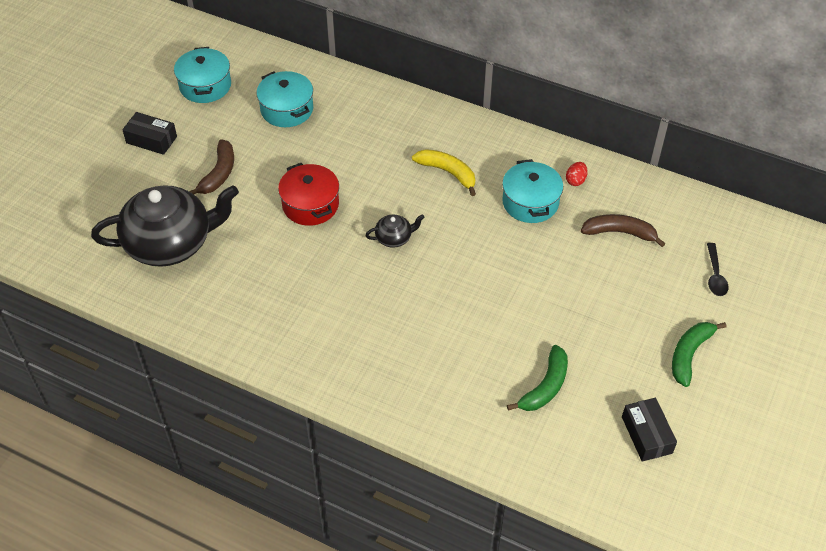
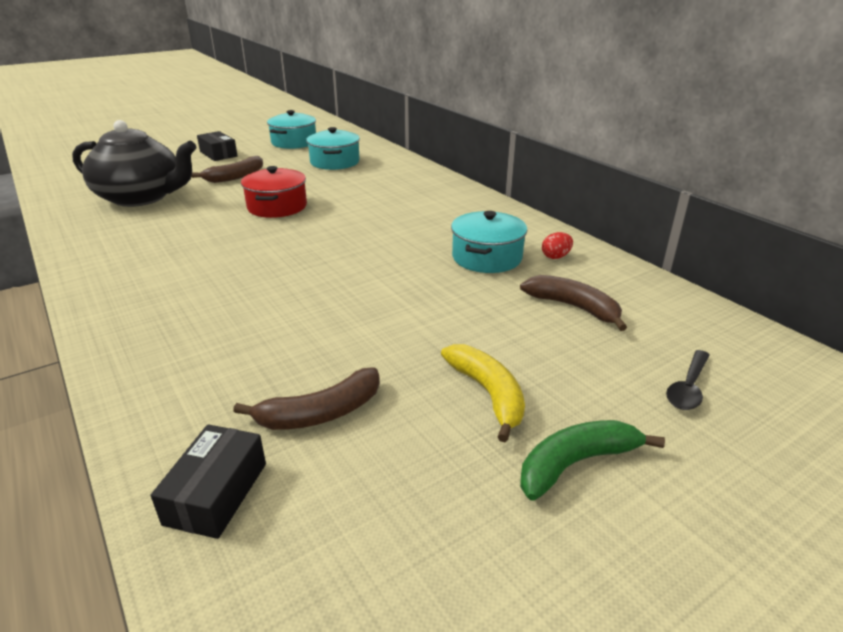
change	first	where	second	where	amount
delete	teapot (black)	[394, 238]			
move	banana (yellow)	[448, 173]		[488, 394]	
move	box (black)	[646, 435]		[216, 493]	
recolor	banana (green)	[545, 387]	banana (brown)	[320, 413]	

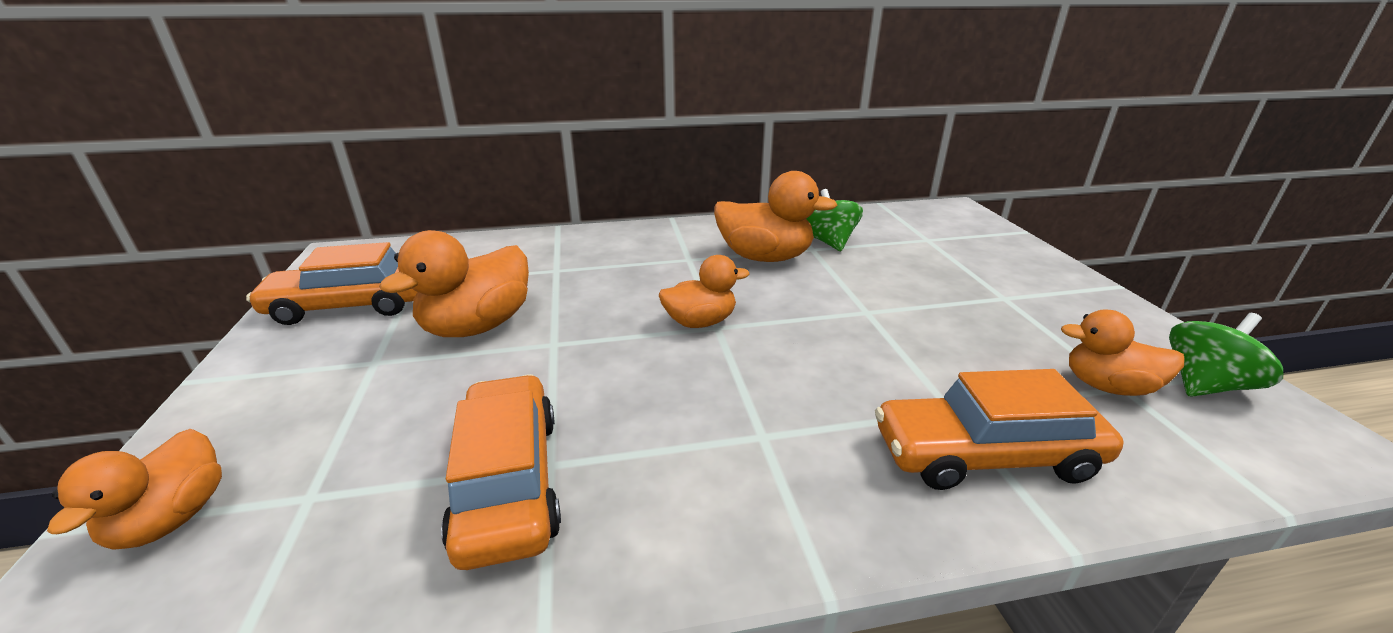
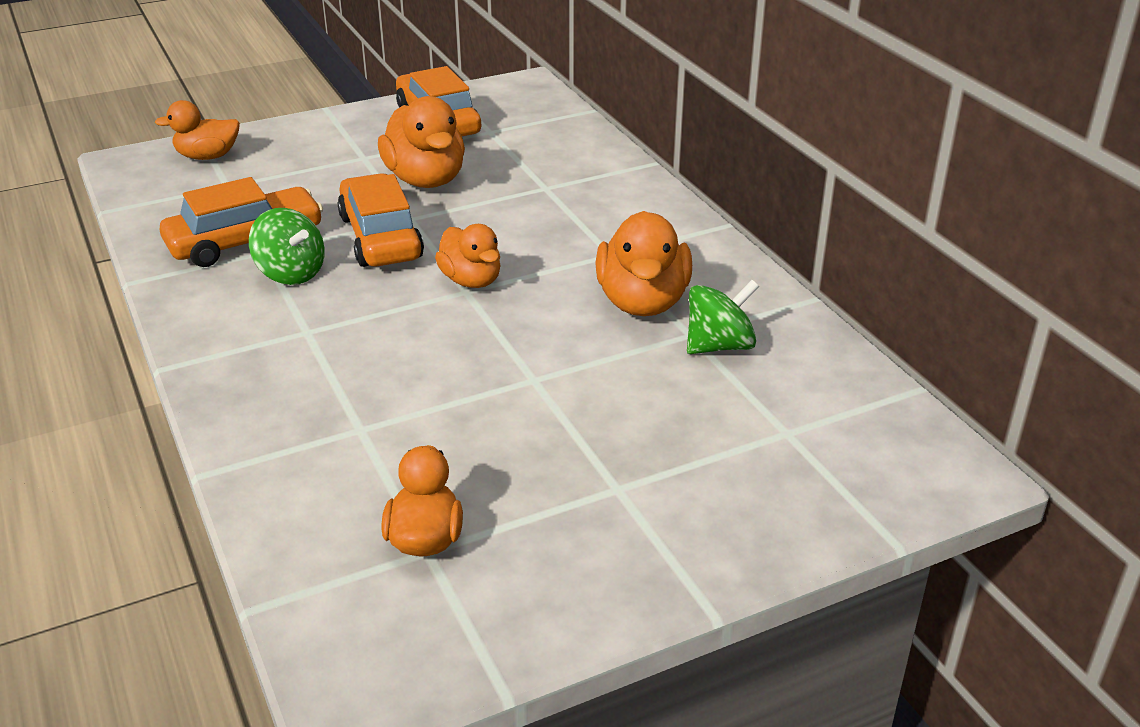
change	first	where	second	where	amount
move	car (orange)	[985, 455]		[380, 237]	
move	spinning top (green)	[1205, 385]		[291, 273]	
rotate	duck (orange)	[478, 326]		[426, 180]	135 degrees counterclockwise

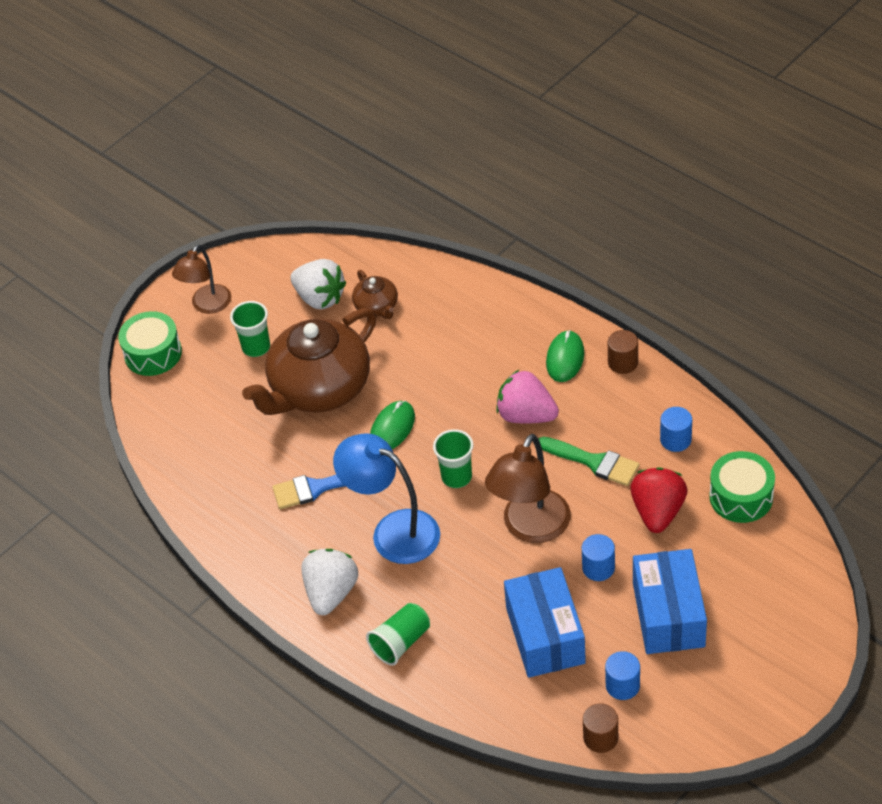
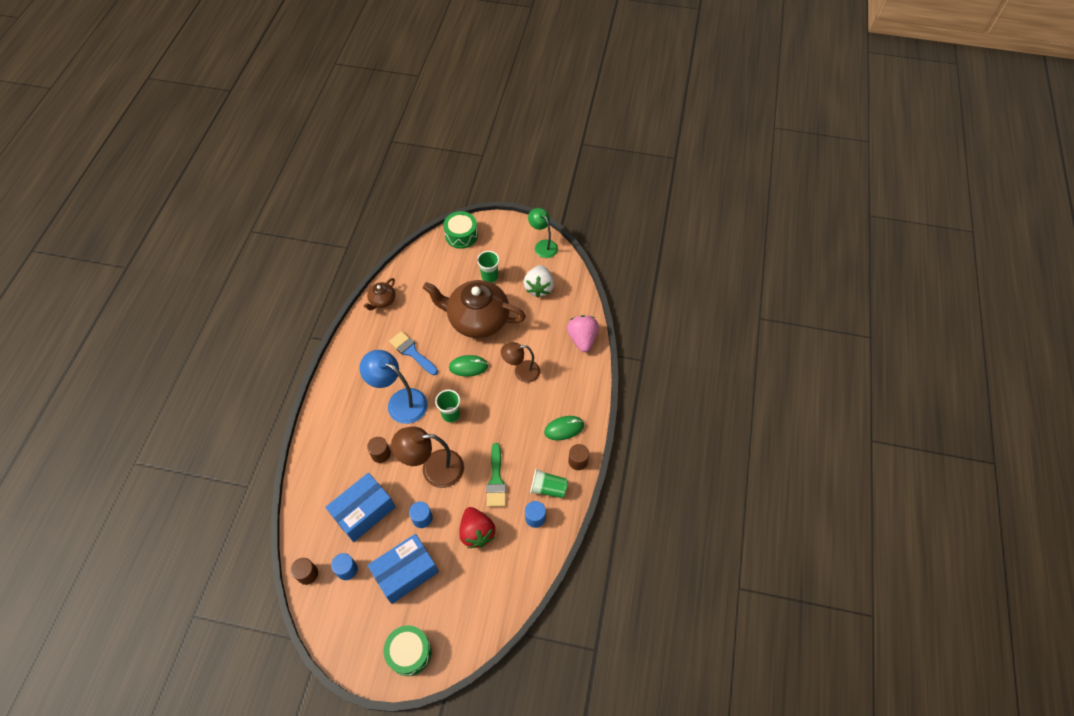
change	first	where	second	where	amount
delete	strawberry (white)	[331, 593]			
insert			cylinder (brown)	[381, 454]	
insert			lamp (green)	[543, 245]	
move	lamp (brown)	[207, 305]		[521, 372]	
move	teapot (brown)	[377, 307]		[382, 300]	
move	cup (green)	[401, 642]		[548, 488]	
move	strawberry (pink)	[526, 415]		[582, 339]	
move	drum (green)	[741, 497]		[409, 652]	
rotate	lamp (blue)	[393, 531]		[400, 402]	60 degrees counterclockwise
rotate	strawberry (red)	[658, 512]		[477, 532]	90 degrees clockwise

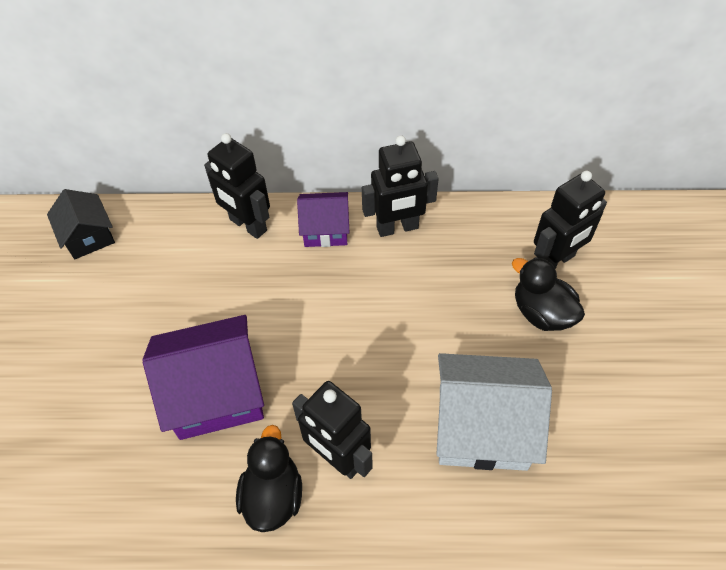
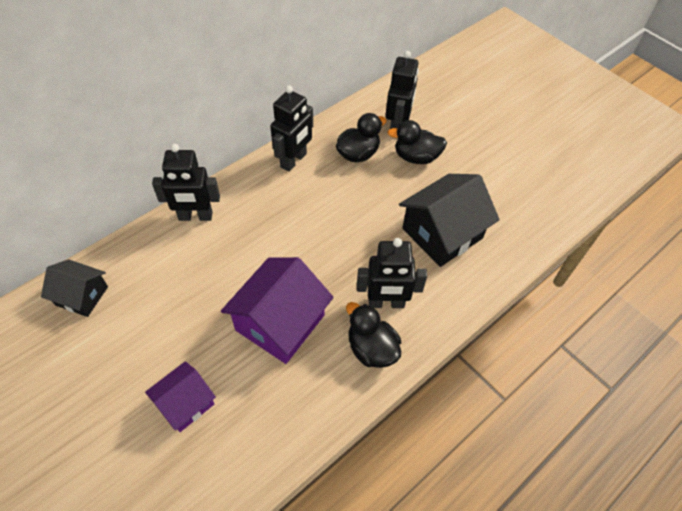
change	first	where	second	where	amount
insert			duck (black)	[358, 154]	
move	house (purple)	[325, 229]		[185, 403]	
recolor	house (white)	[482, 426]	house (black)	[442, 233]	

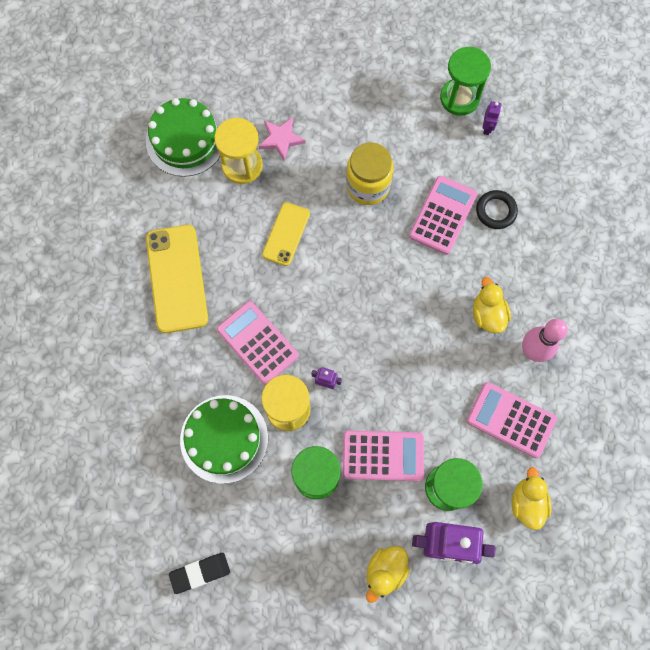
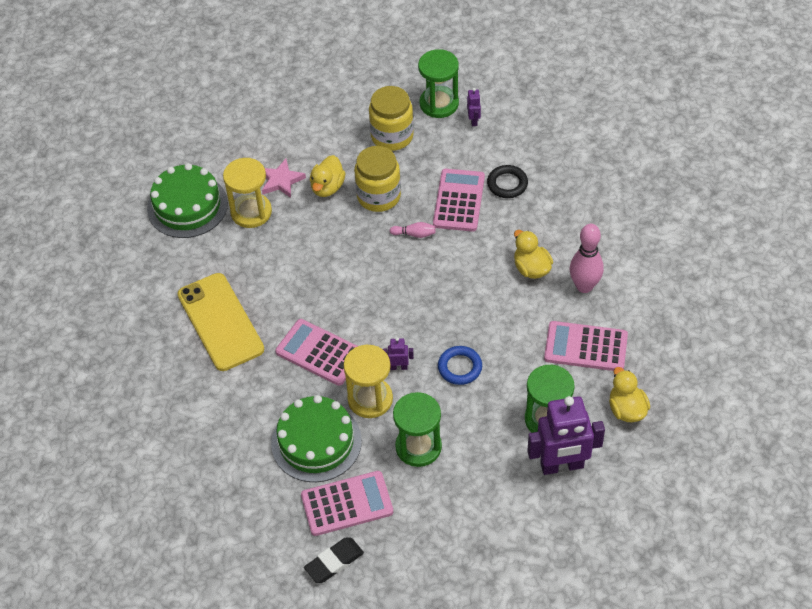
change	first	where	second	where	amount
delete	phone (yellow)	[286, 234]			
insert			jar (yellow)	[392, 136]	
insert			bowling pin (pink)	[414, 234]	
insert			ring (blue)	[460, 367]	
move	calculator (pink)	[383, 456]		[347, 504]	
move	duck (yellow)	[385, 571]		[327, 187]	

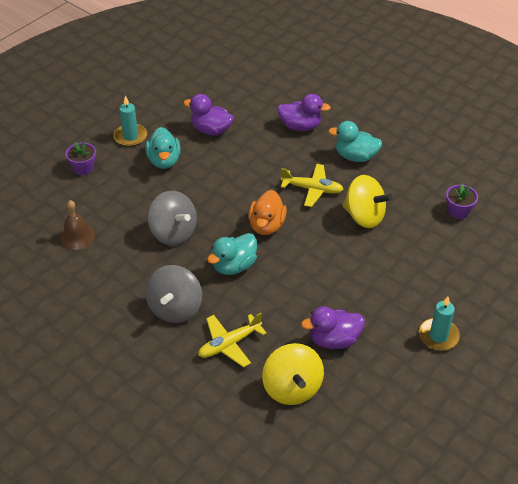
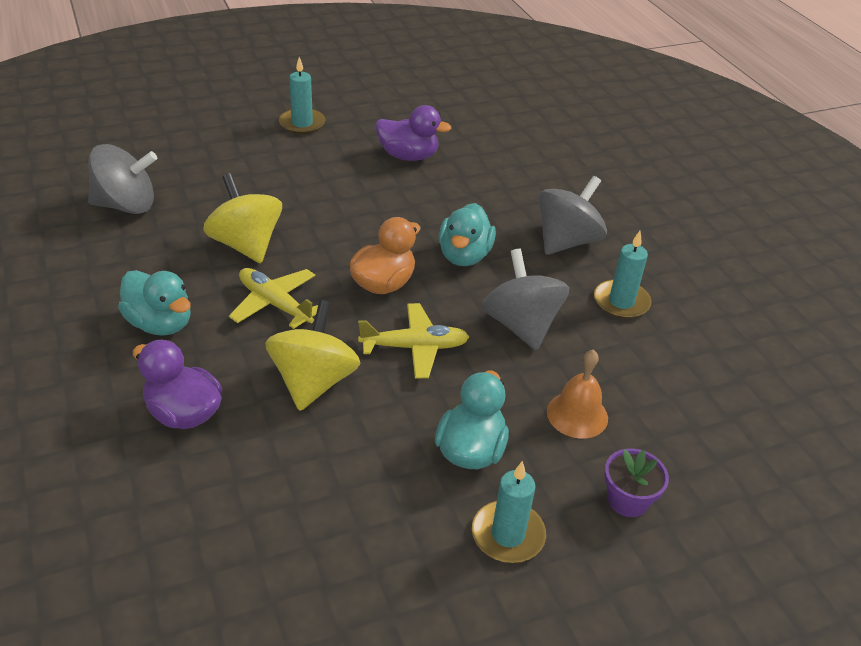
change	first	where	second	where	amount
delete	bell (brown)	[77, 236]			
delete	duck (purple)	[211, 130]			
insert			bell (orange)	[577, 414]	
insert			candle (turquoise)	[621, 302]	
move	plane (yellow)	[229, 344]		[415, 347]	
move	spinning top (yellow)	[292, 388]		[313, 382]	
replace	flower pot (purple)	[458, 211]	spinning top (grey)	[126, 205]	
rotate	duck (turquoise)	[234, 266]		[464, 256]	120 degrees clockwise

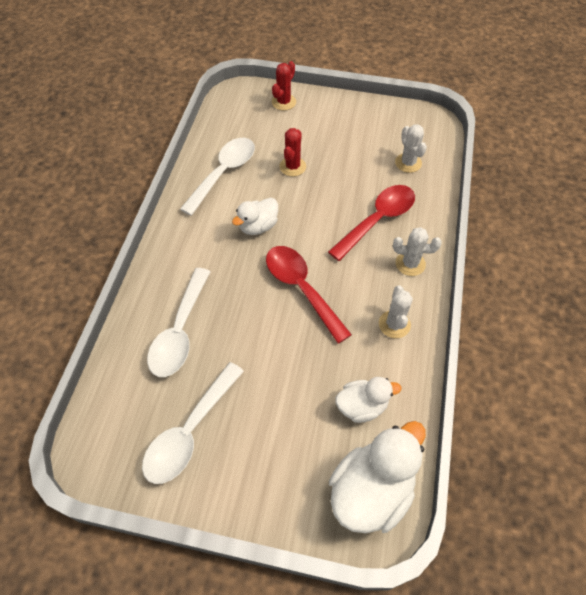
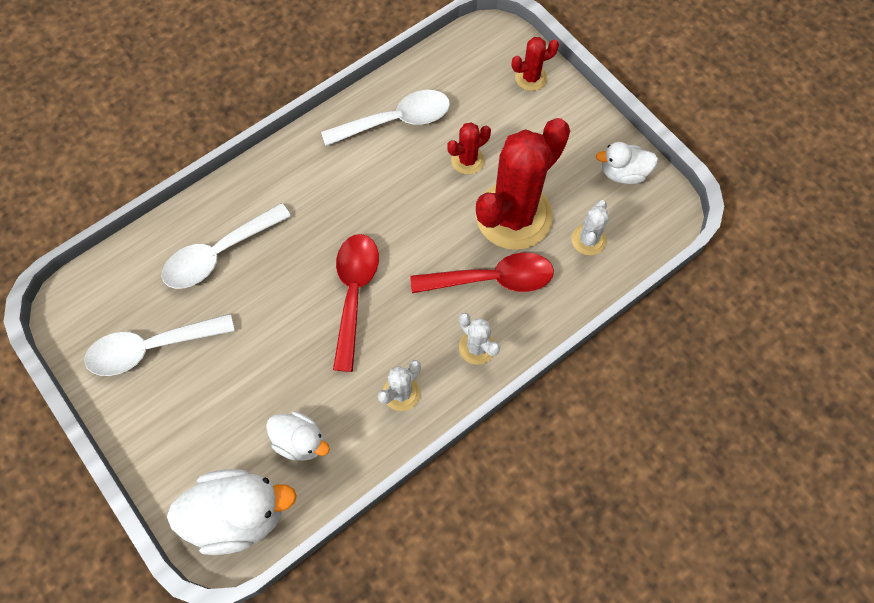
change	first	where	second	where	amount
insert			cactus (red)	[514, 216]	
move	duck (white)	[258, 226]		[623, 173]	

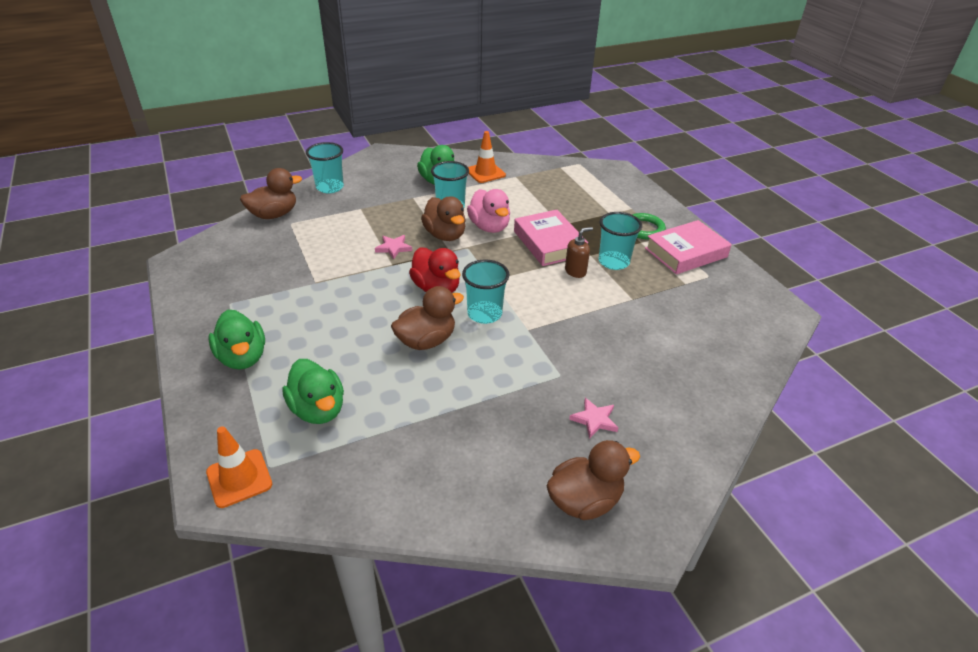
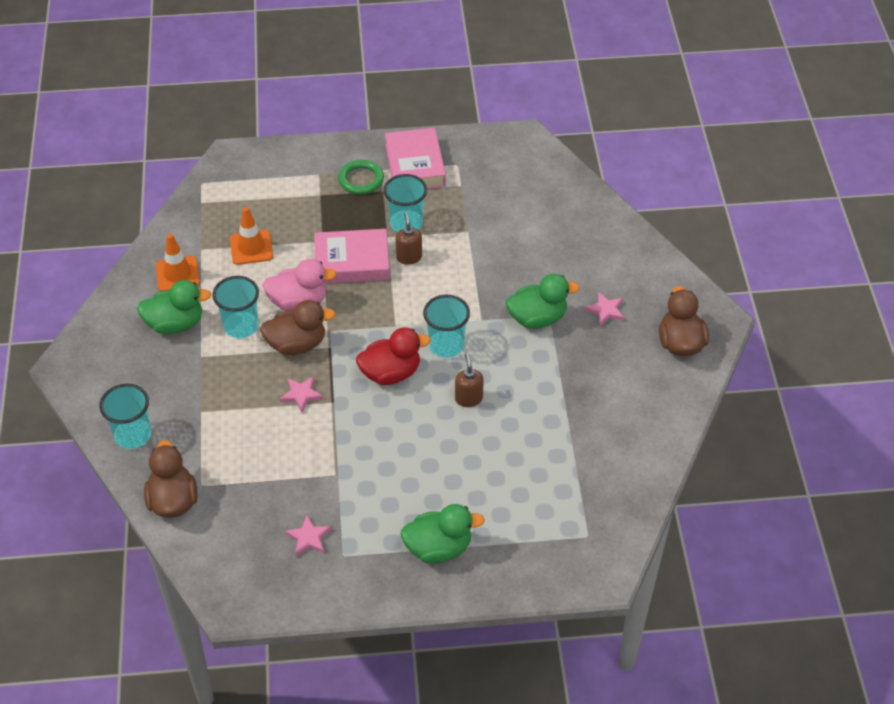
change	first	where	second	where	amount
insert			star (pink)	[308, 538]	
move	traffic cone (orange)	[239, 478]		[251, 248]	
move	duck (green)	[318, 409]		[537, 318]	
replace	duck (brown)	[426, 341]	soap dispenser (brown)	[468, 398]	

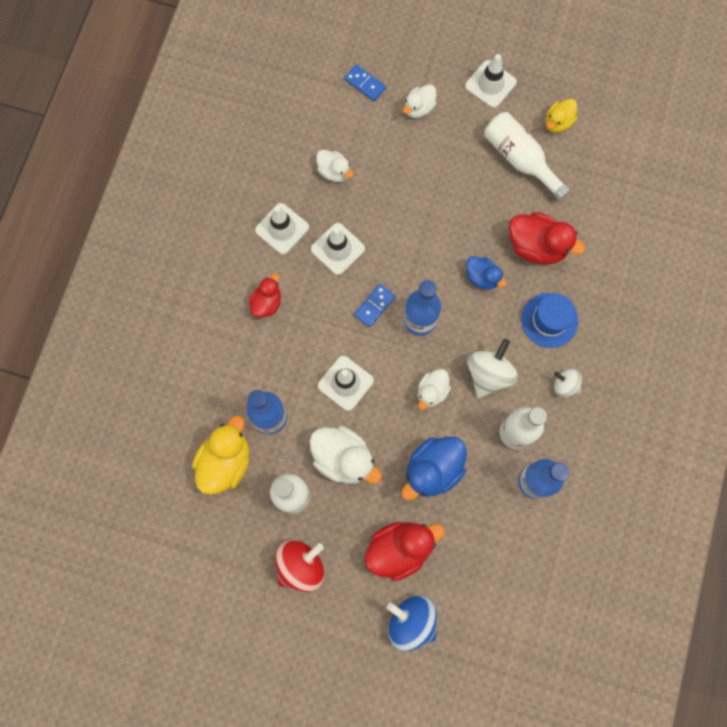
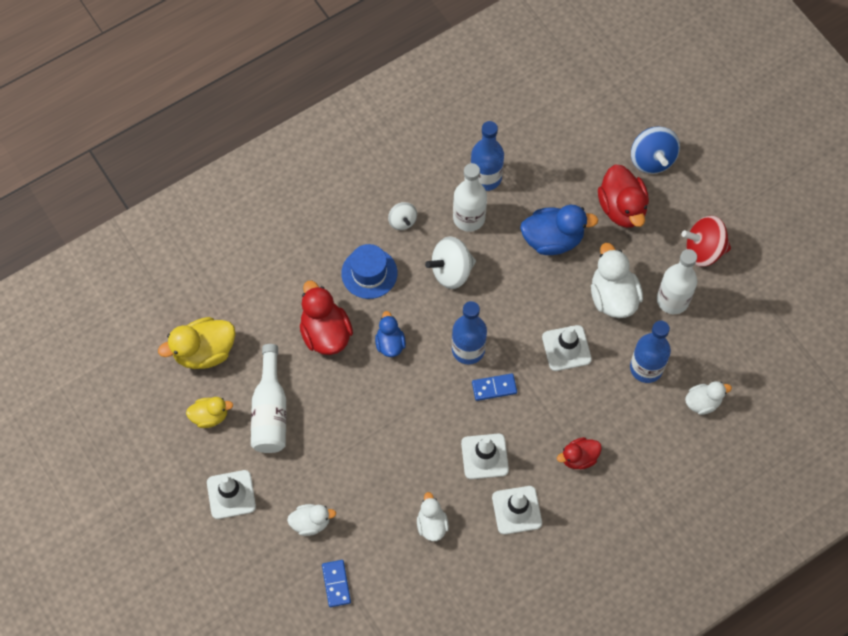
change	first	where	second	where	amount
move	duck (yellow)	[226, 461]		[204, 352]	
move	duck (white)	[432, 391]		[703, 402]	
rotate	duck (red)	[399, 549]		[622, 208]	120 degrees counterclockwise

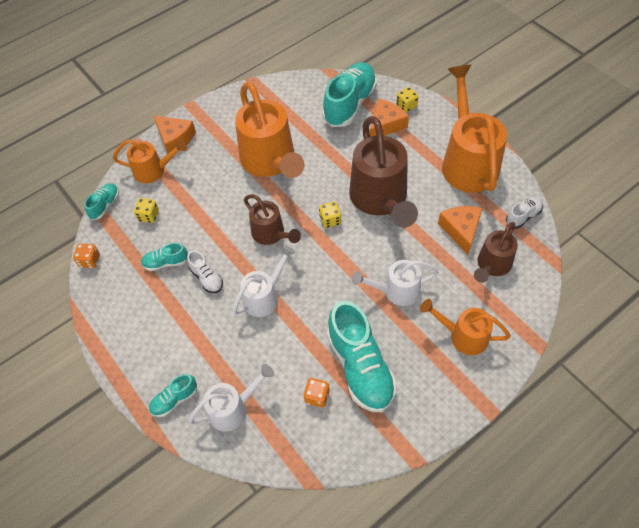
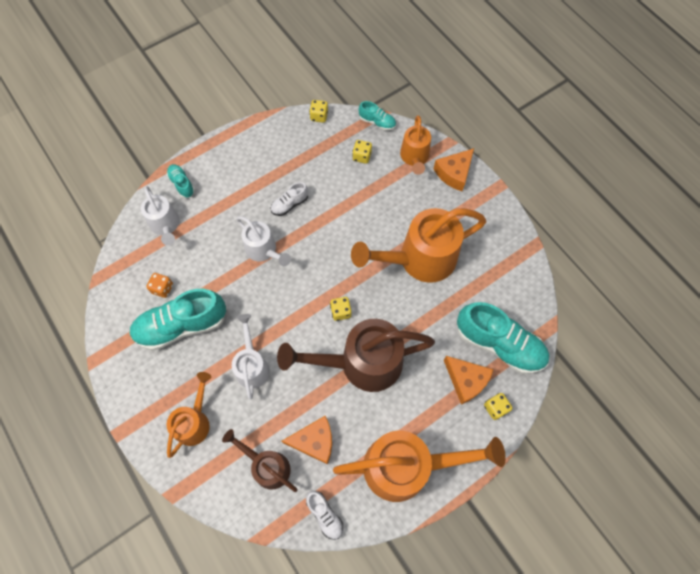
change	first	where	second	where	amount
delete	shoe (turquoise)	[166, 263]			
delete	watering can (brown)	[271, 234]			
recolor	dice (orange)	[90, 261]	dice (yellow)	[319, 116]	

